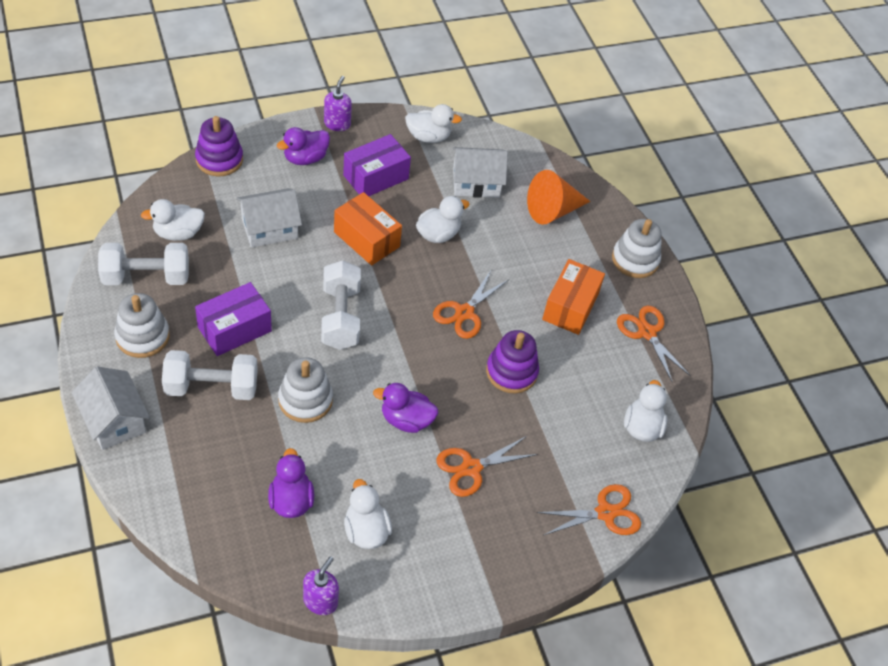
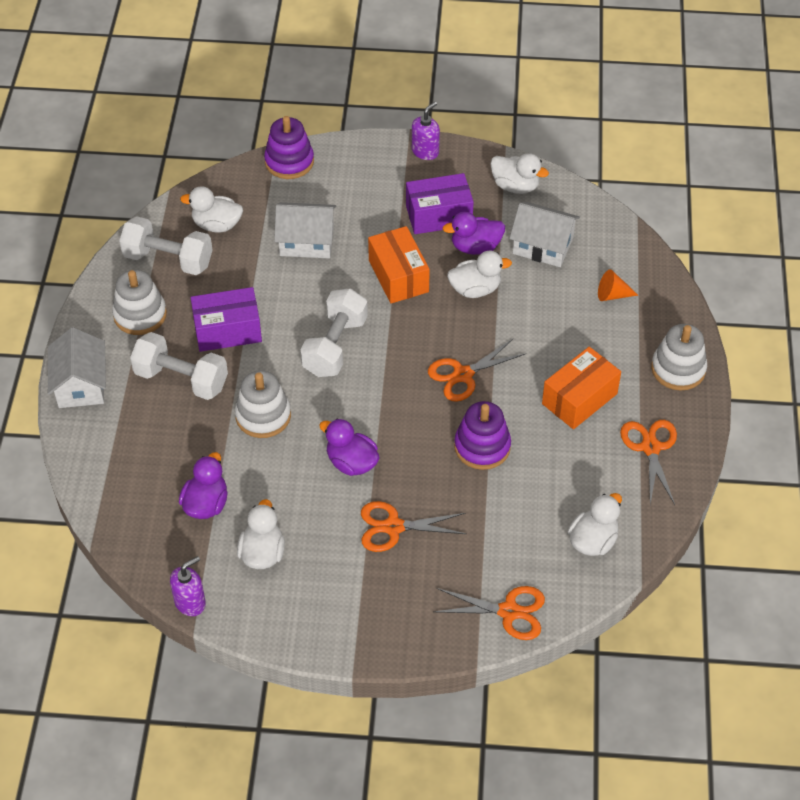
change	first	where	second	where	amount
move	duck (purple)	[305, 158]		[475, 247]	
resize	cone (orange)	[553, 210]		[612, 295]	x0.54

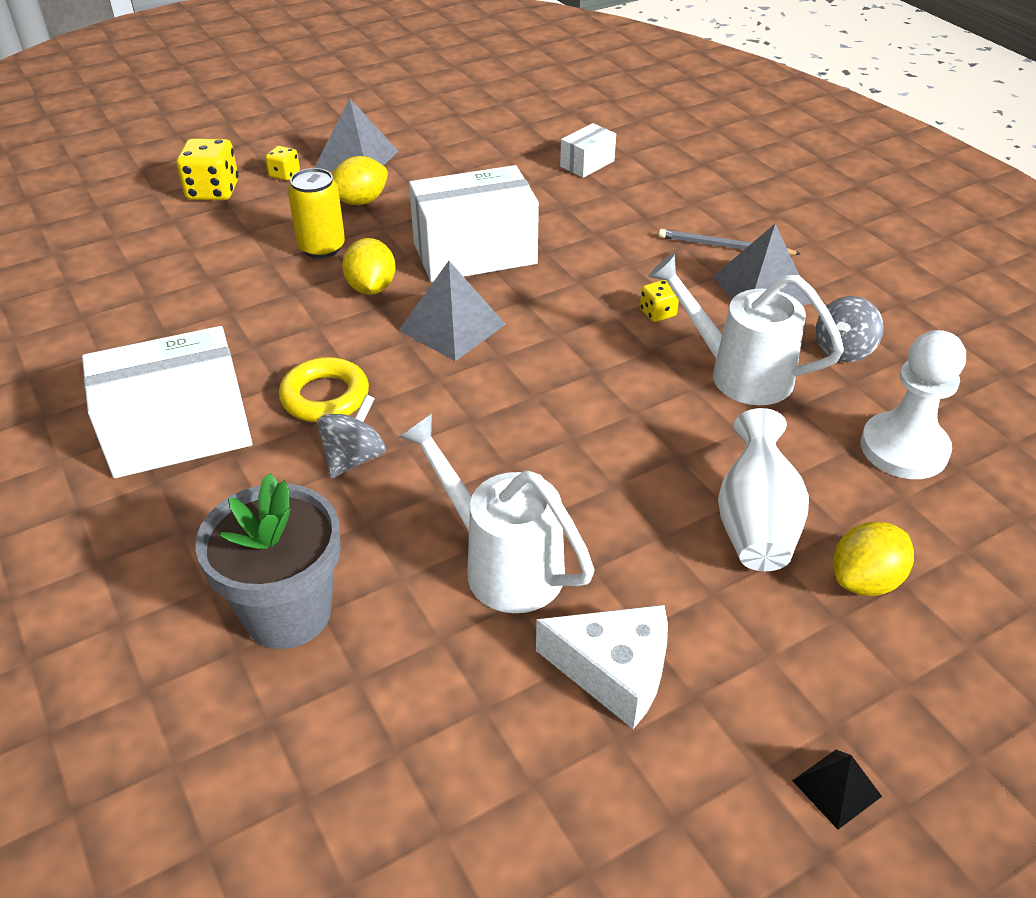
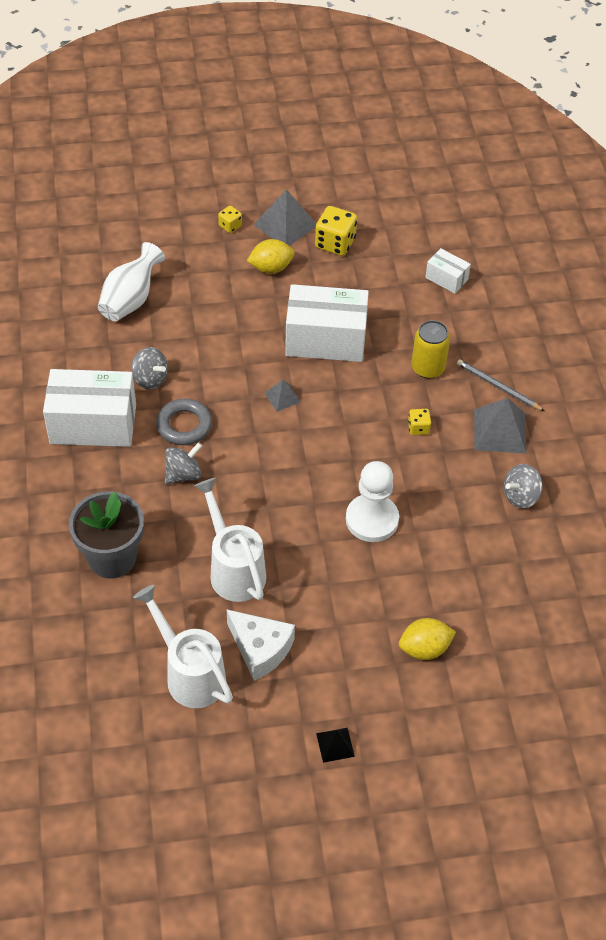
change	first	where	second	where	amount
delete	lemon (yellow)	[371, 288]			
insert			spinning top (grey)	[150, 379]	
move	dice (yellow)	[213, 191]		[335, 243]	
move	can (yellow)	[322, 247]		[428, 368]	
move	watering can (white)	[739, 374]		[190, 674]	
move	vase (white)	[755, 523]		[130, 300]	
move	pawn (white)	[904, 448]		[372, 519]	
recolor	ring (yellow)	[325, 396]	ring (grey)	[184, 425]	
rotate	box (white)	[587, 164]		[446, 279]	60 degrees clockwise
resize	pyramid (grey)	[452, 327]		[282, 397]	x0.54

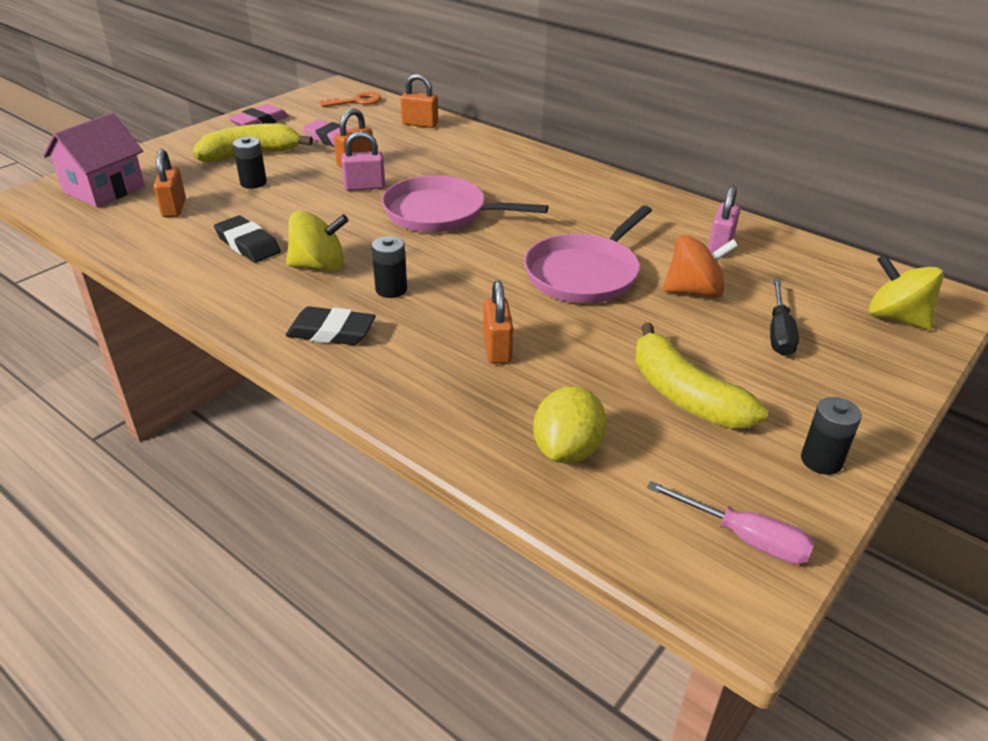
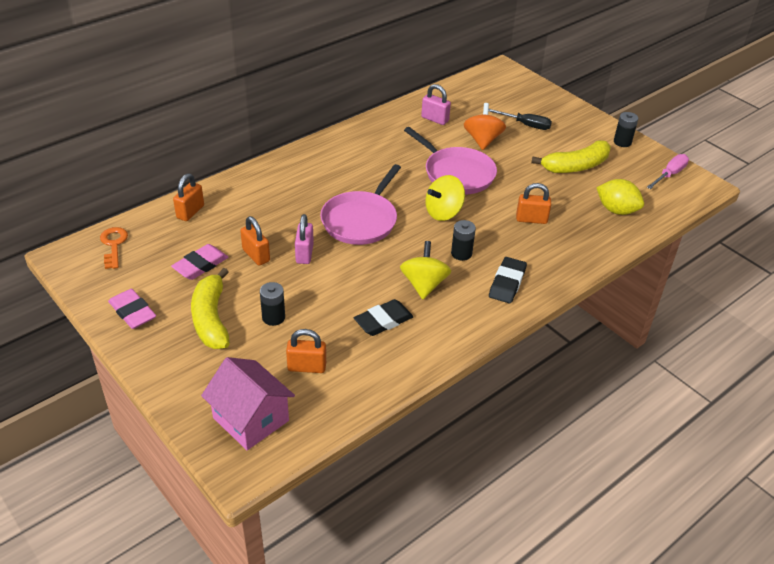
change	first	where	second	where	amount
move	spinning top (yellow)	[896, 318]		[443, 212]	

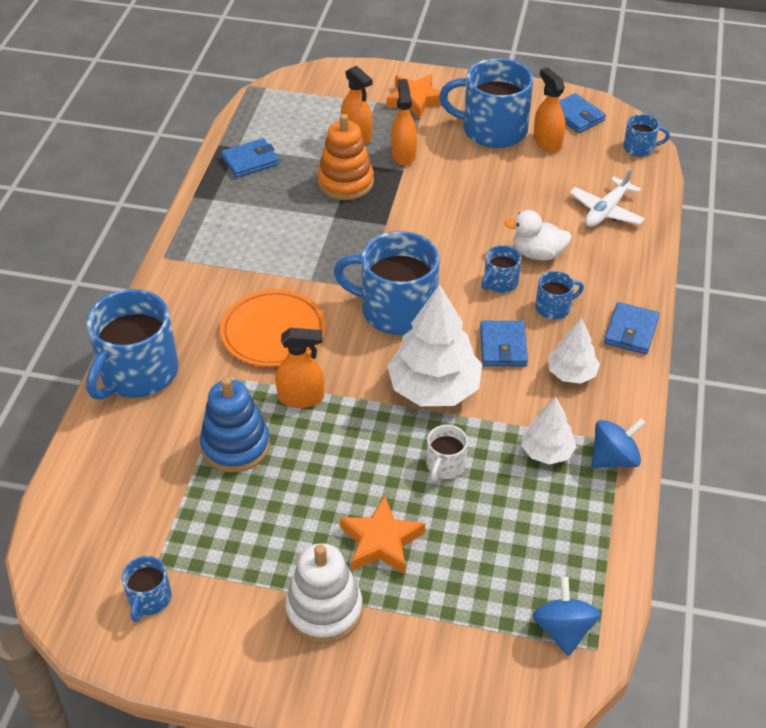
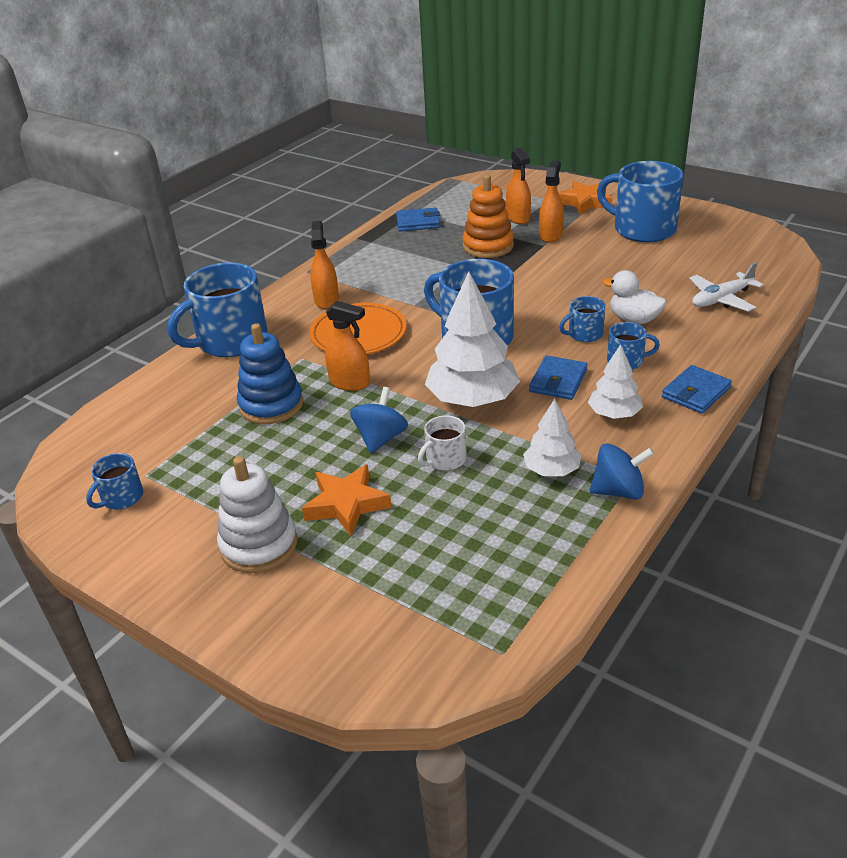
change	first	where	second	where	amount
delete	wallet (blue)	[576, 116]			
delete	mug (blue)	[640, 148]			
move	spinning top (blue)	[563, 629]		[380, 438]	
move	spray bottle (orange)	[547, 142]		[326, 300]	

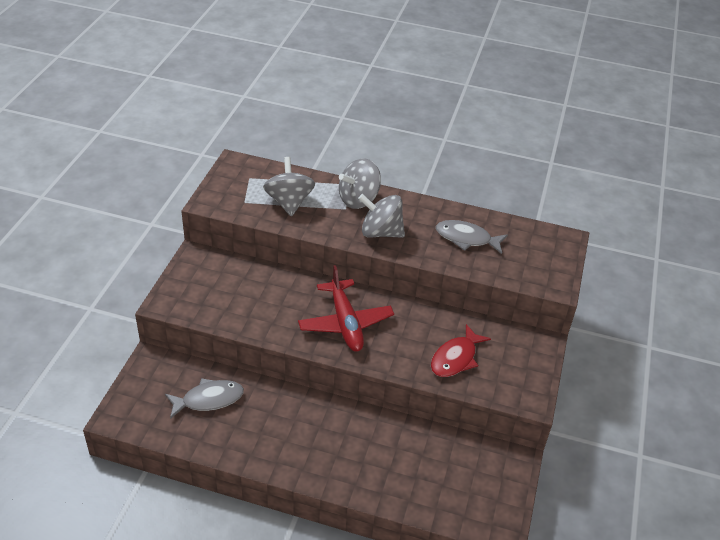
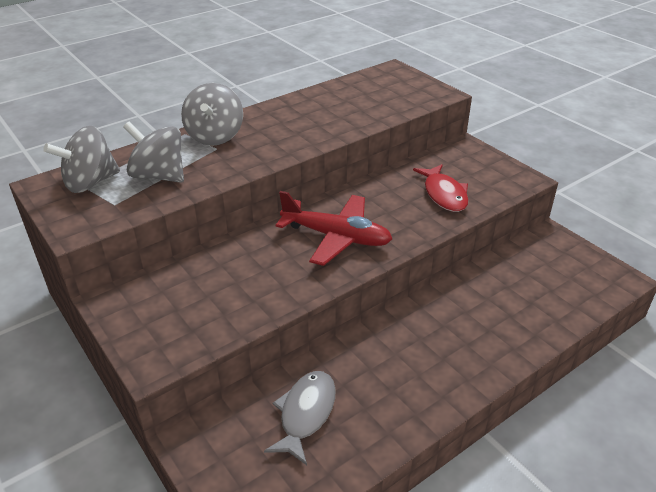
change	first	where	second	where	amount
delete	fish (grey)	[466, 238]			
move	spinning top (grey)	[380, 232]		[90, 183]	

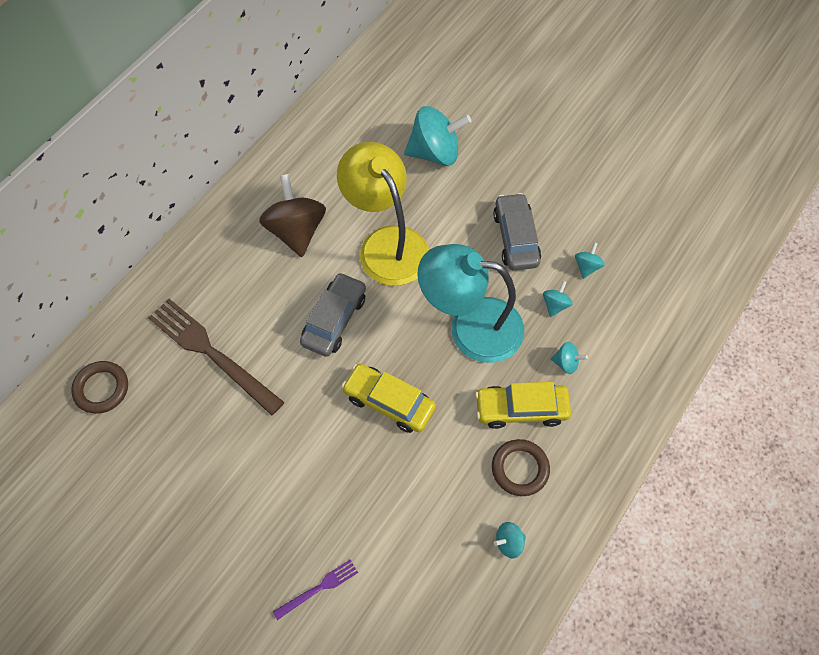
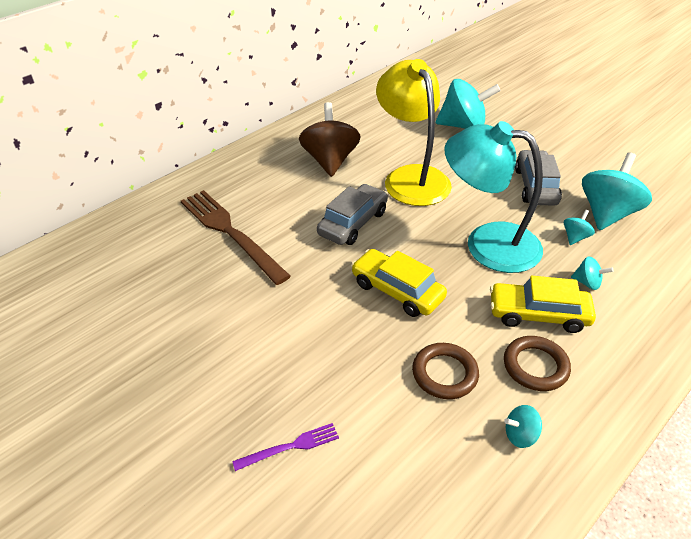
change	first	where	second	where	amount
move	ring (brown)	[101, 389]		[444, 374]	
resize	spinning top (turquoise)	[586, 267]		[607, 213]	x2.22

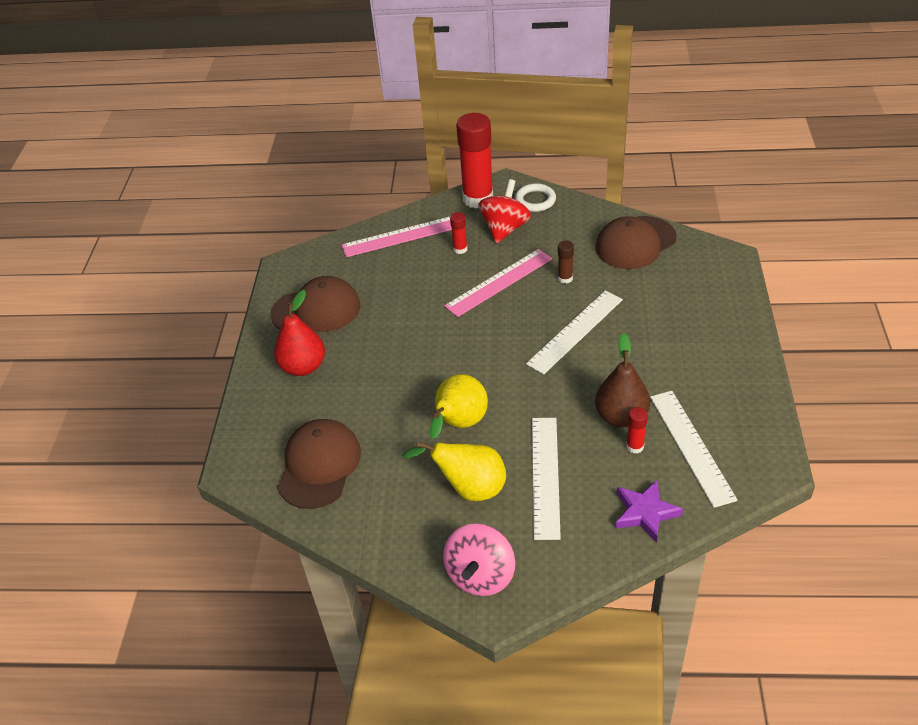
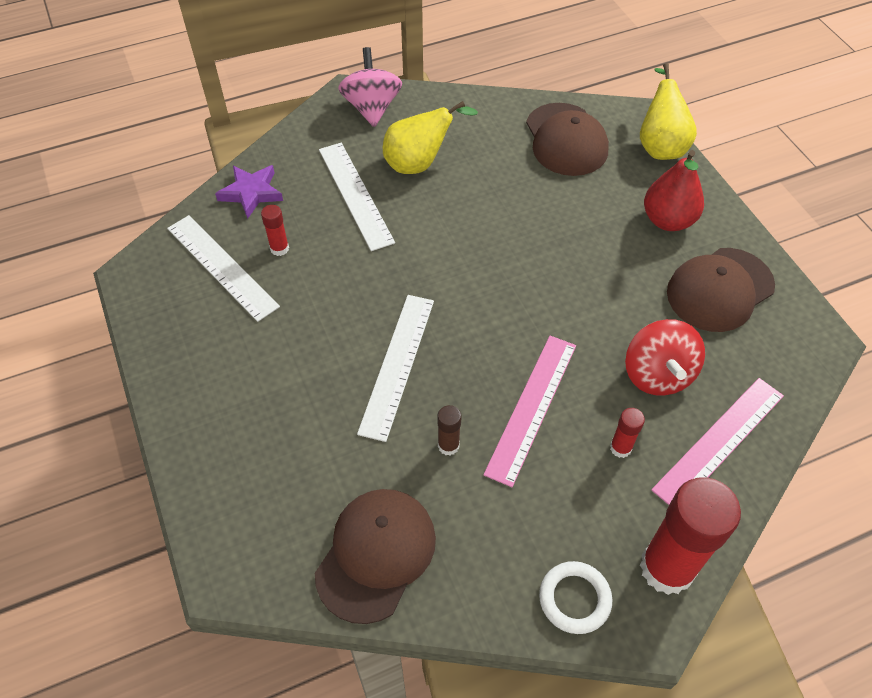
change	first	where	second	where	amount
delete	pear (brown)	[621, 416]			
move	pear (yellow)	[459, 424]		[660, 146]	
move	spinning top (red)	[505, 228]		[657, 374]	

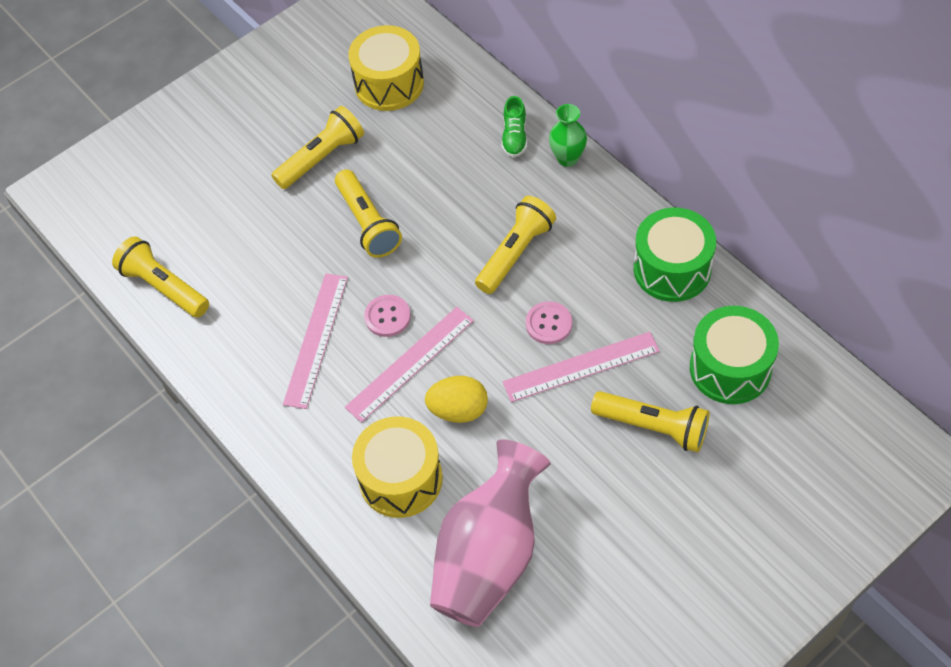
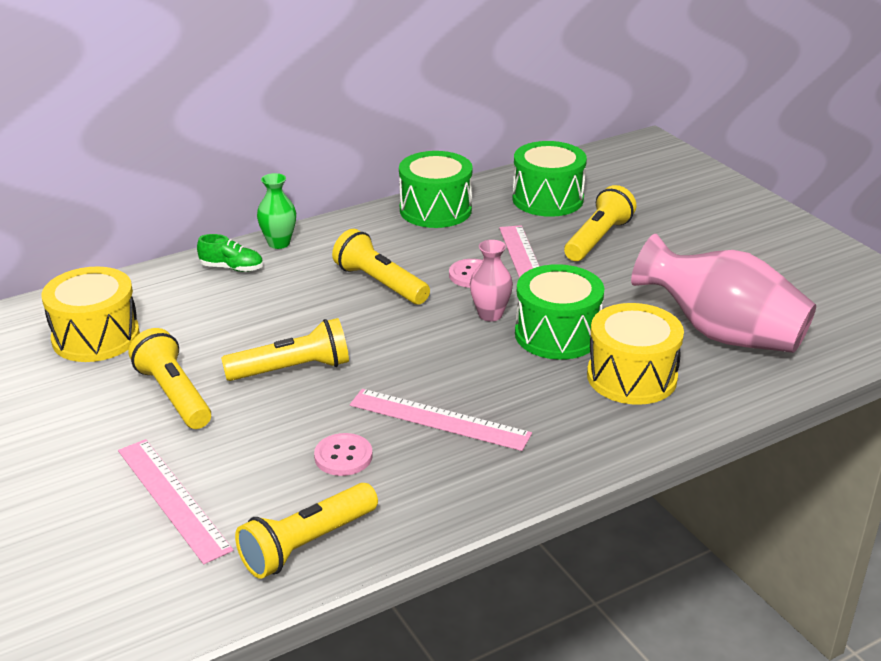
change	first	where	second	where	amount
insert			vase (pink)	[490, 315]	
move	ruler (pink)	[410, 363]		[173, 498]	
move	button (pink)	[387, 317]		[343, 456]	
replace	egg (yellow)	[458, 410]	drum (green)	[557, 334]	

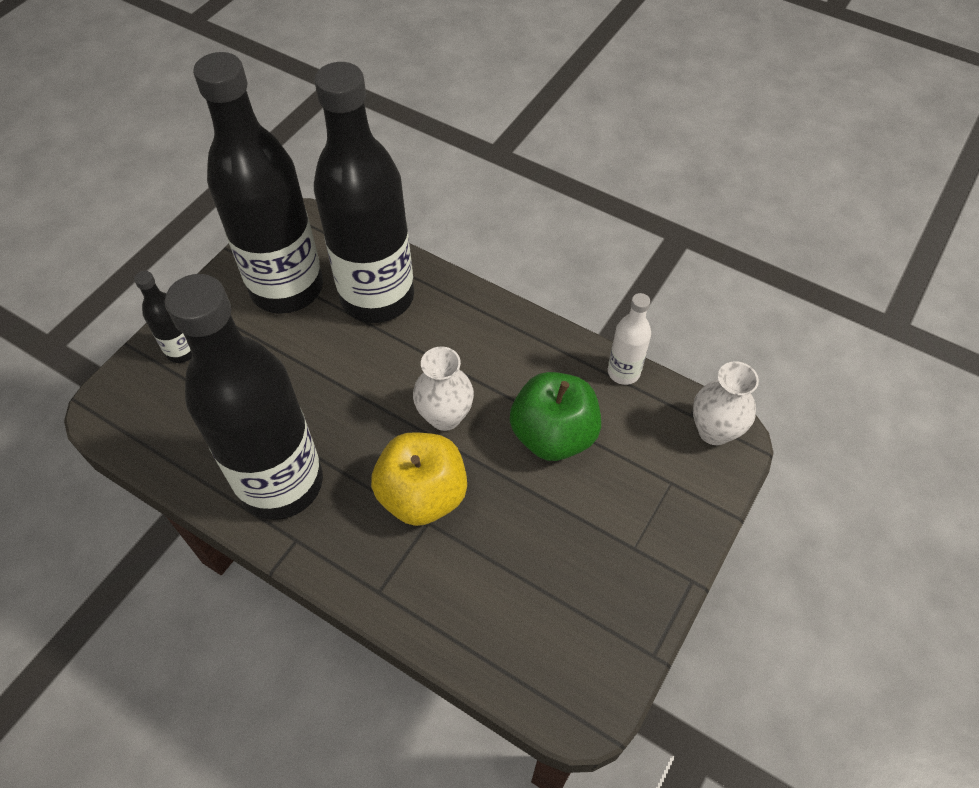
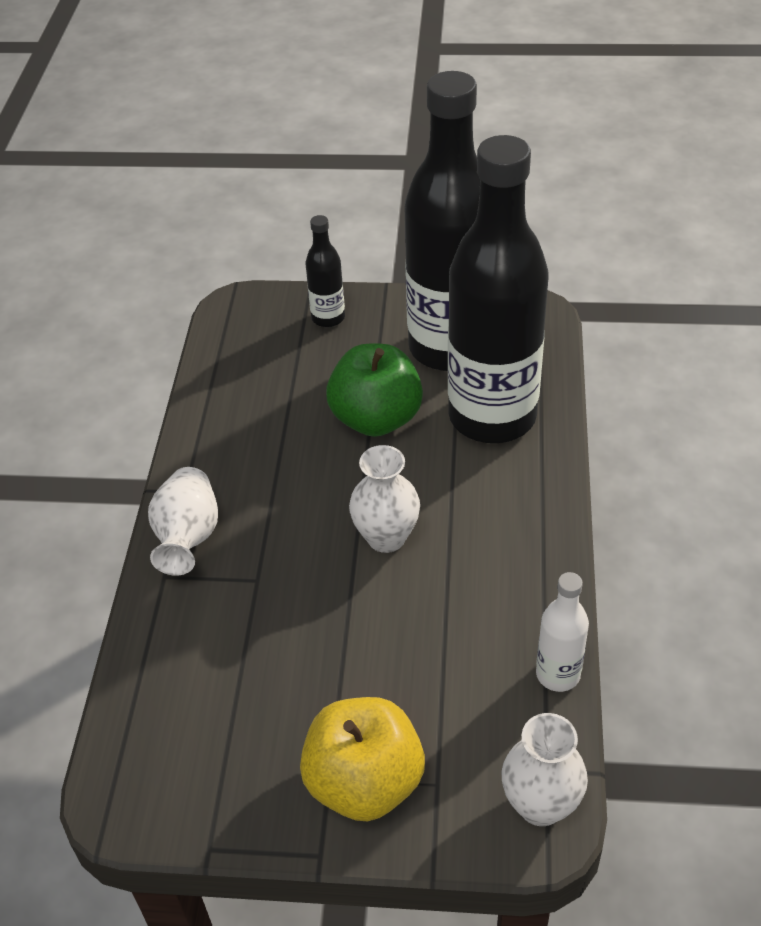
change	first	where	second	where	amount
delete	bottle (black)	[281, 483]			
insert			vase (white)	[188, 537]	
move	apple (yellow)	[422, 495]		[364, 782]	
move	apple (green)	[553, 435]		[376, 418]	

